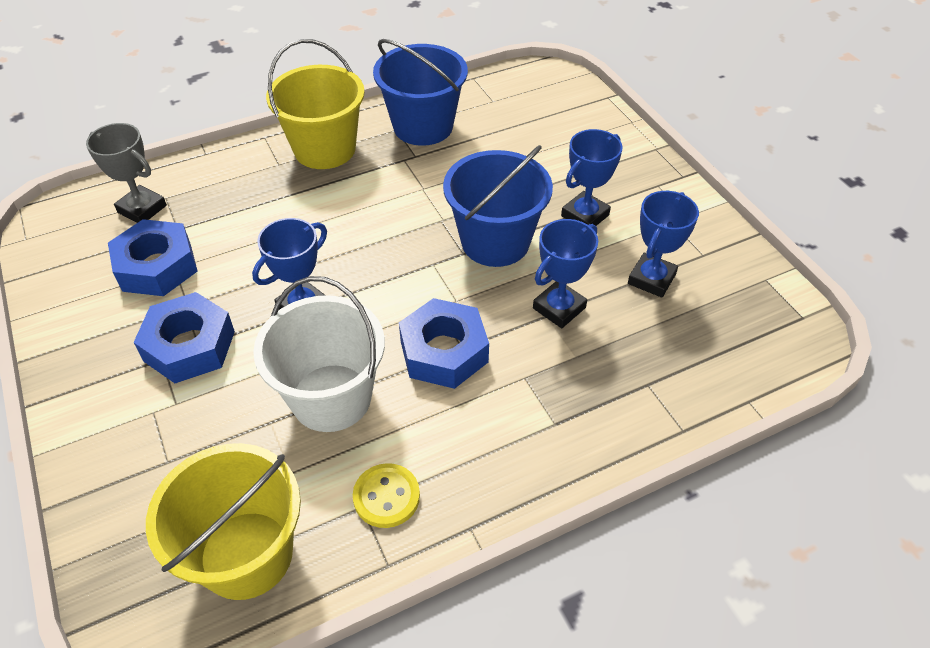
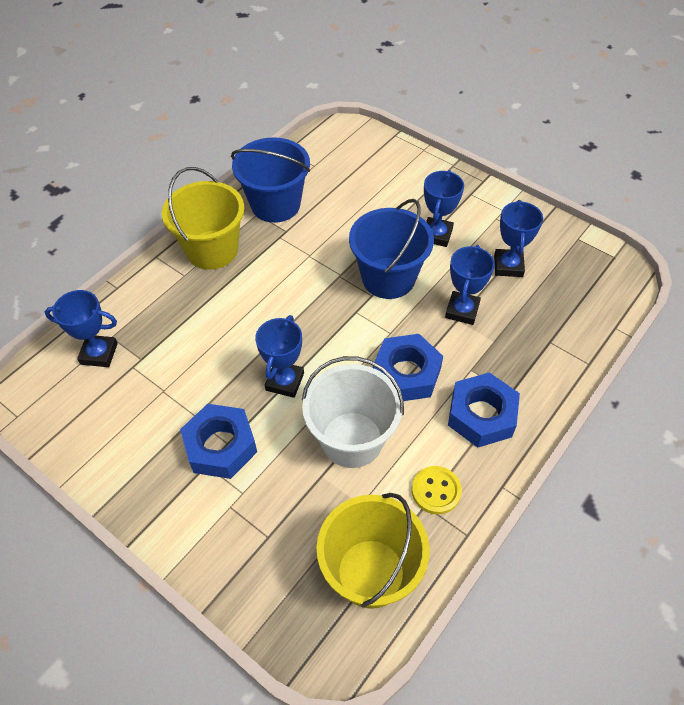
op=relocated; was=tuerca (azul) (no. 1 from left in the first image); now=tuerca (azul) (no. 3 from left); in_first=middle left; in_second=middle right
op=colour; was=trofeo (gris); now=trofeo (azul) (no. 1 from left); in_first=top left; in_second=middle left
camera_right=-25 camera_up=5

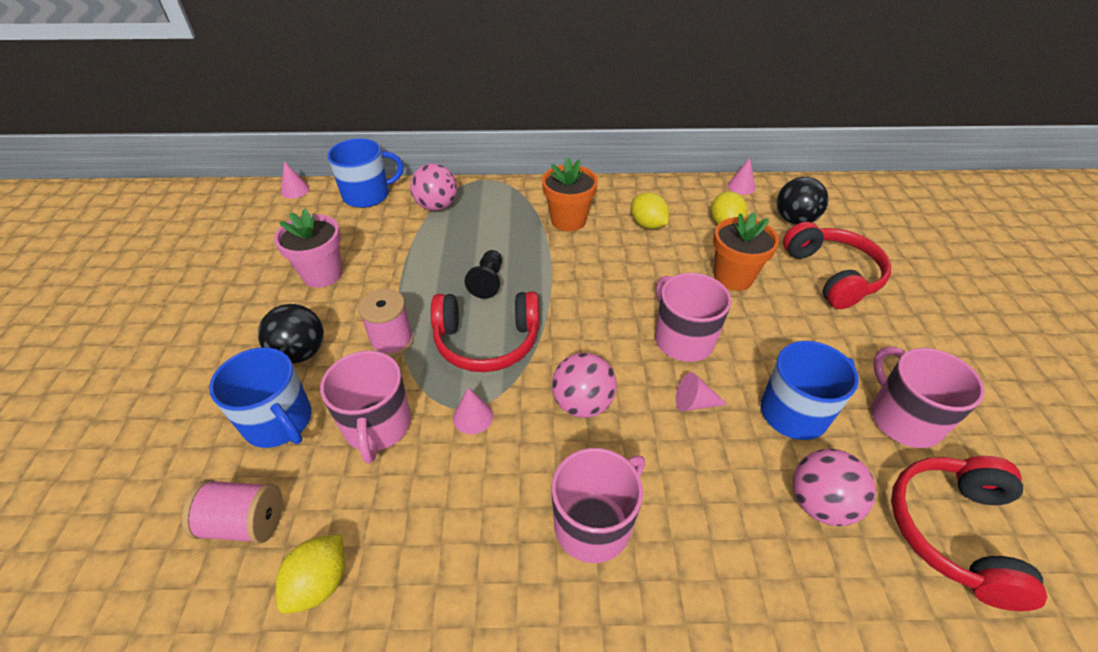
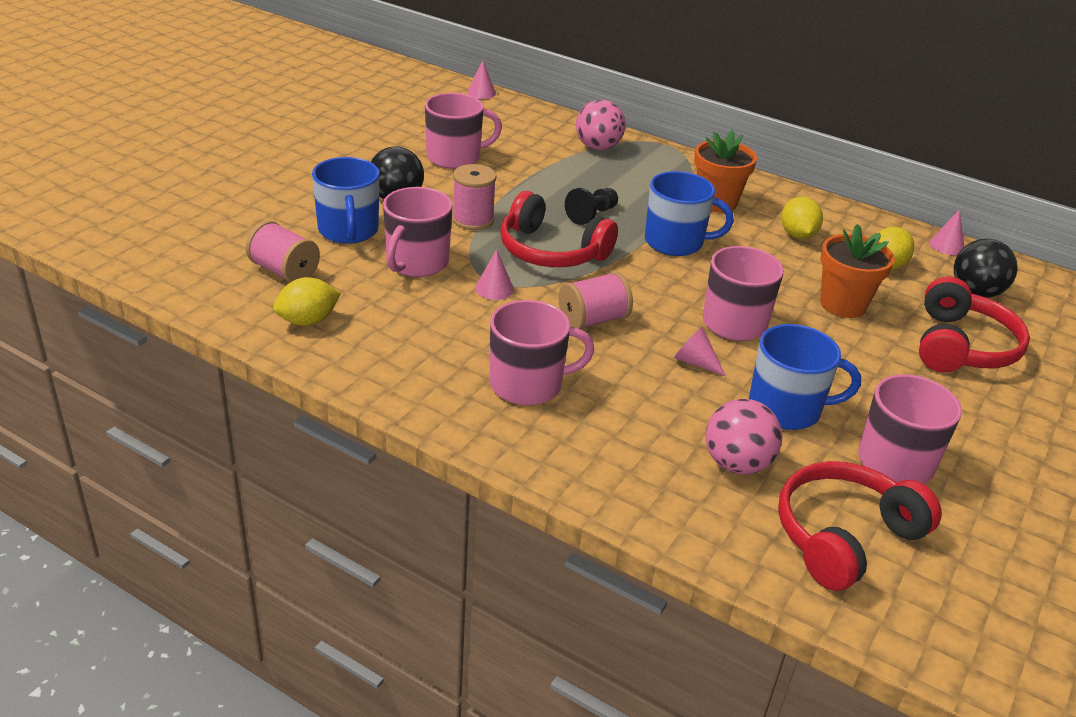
op=relocated; was=taza (azul) (no. 2 from left); in_first=top left; in_second=top centre
op=exchanged; was=maceta (rosa); now=taza (rosa) (no. 2 from left); in_first=middle left; in_second=top centre
op=exchanged; was=pelota (rosa) (no. 2 from left); now=carrete (rosa) (no. 3 from left); in_first=centre; in_second=centre
camera_right=30 camera_up=-10

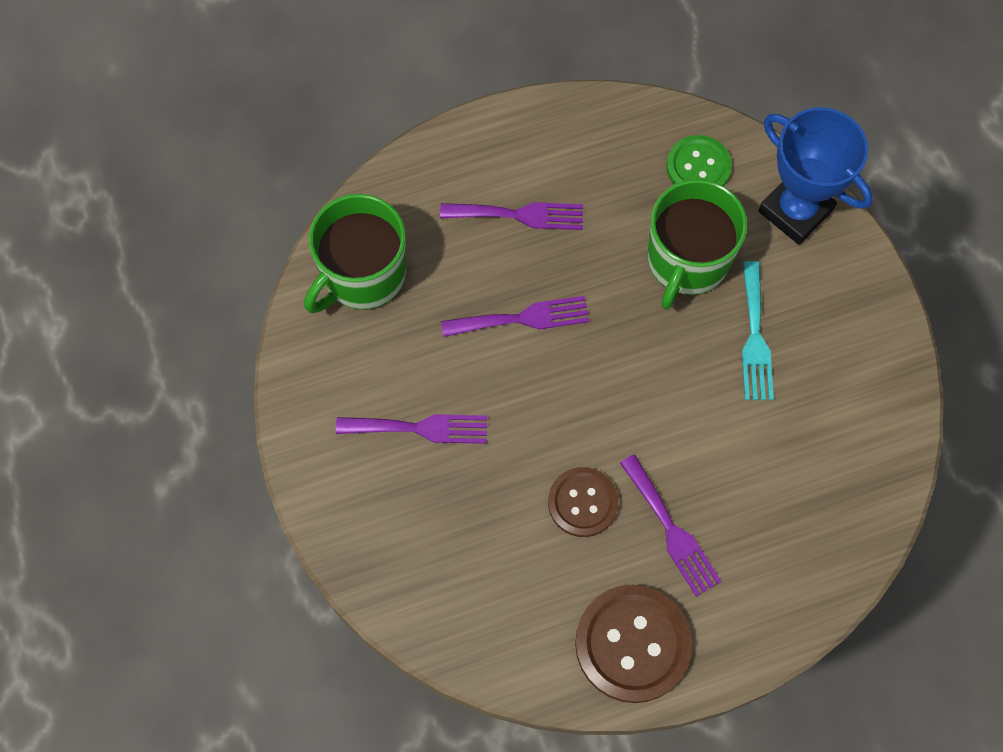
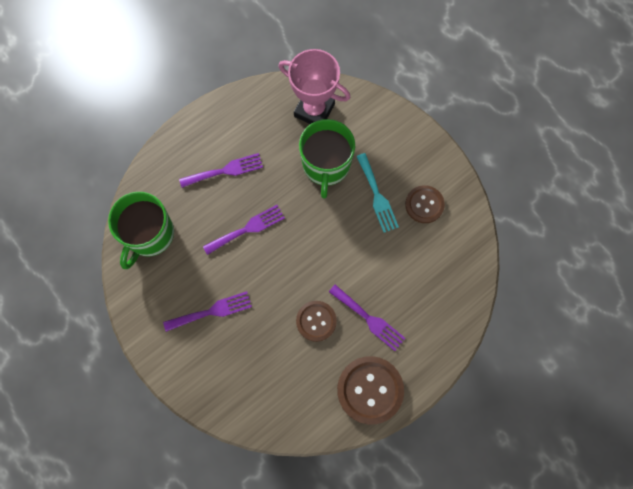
op=missing; was=trofeo (azul); in_first=top right
op=appeared; now=botón (marrón) (no. 3 from left); in_second=middle right
op=exchanged; was=botón (verde); now=trofeo (rosa); in_first=top right; in_second=top centre
camera_right=-20 camera_up=5

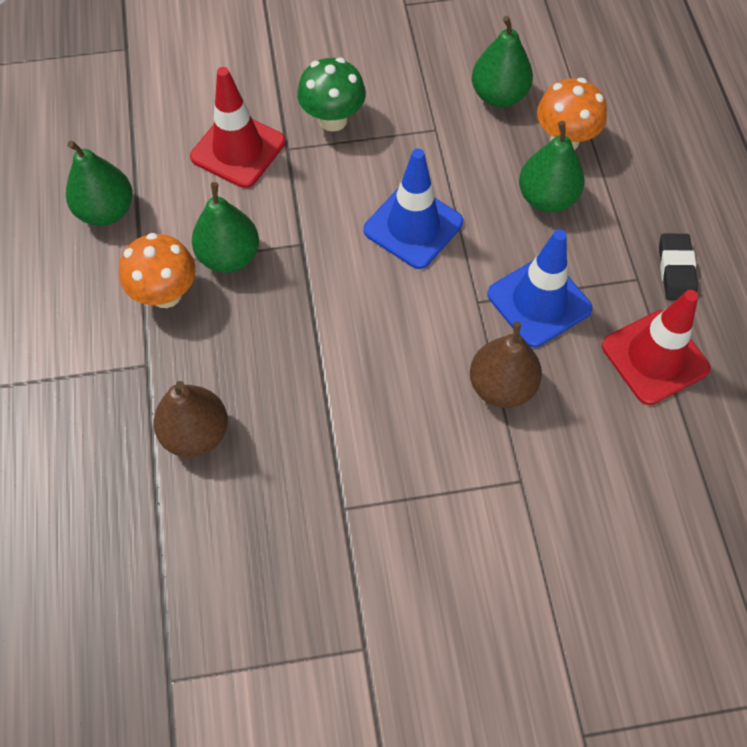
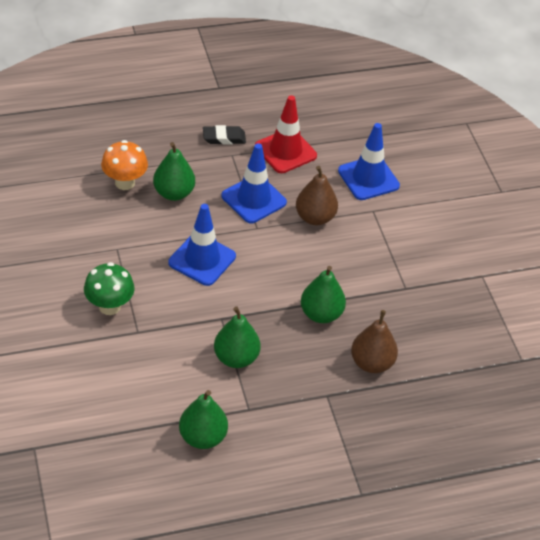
op=missing; was=seta (naranja) (no. 1 from left); in_first=middle left
op=missing; was=cono de tráfico (rojo) (no. 1 from left); in_first=top left
op=appeared; now=cono de tráfico (azul) (no. 3 from left); in_second=top right
op=relocated; was=pera (verde) (no. 3 from left in the first image); now=pera (verde) (no. 4 from left); in_first=top right; in_second=centre
camera_right=-100 camera_up=-15

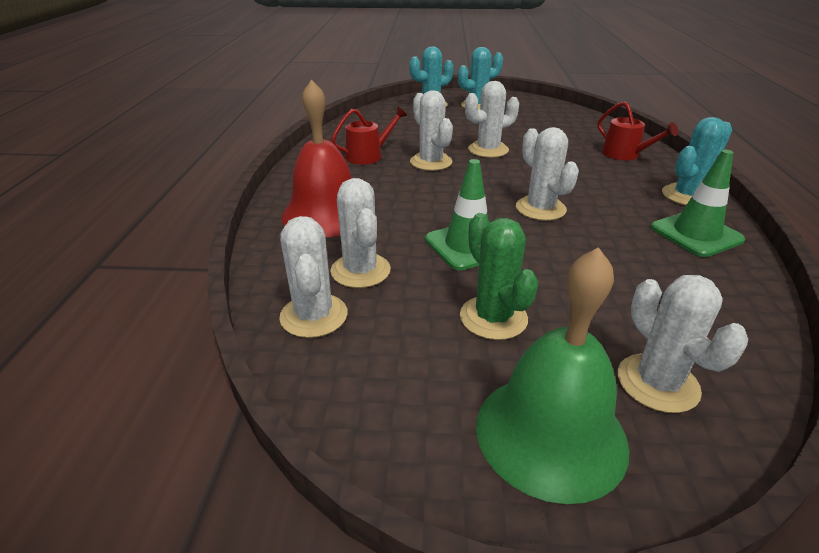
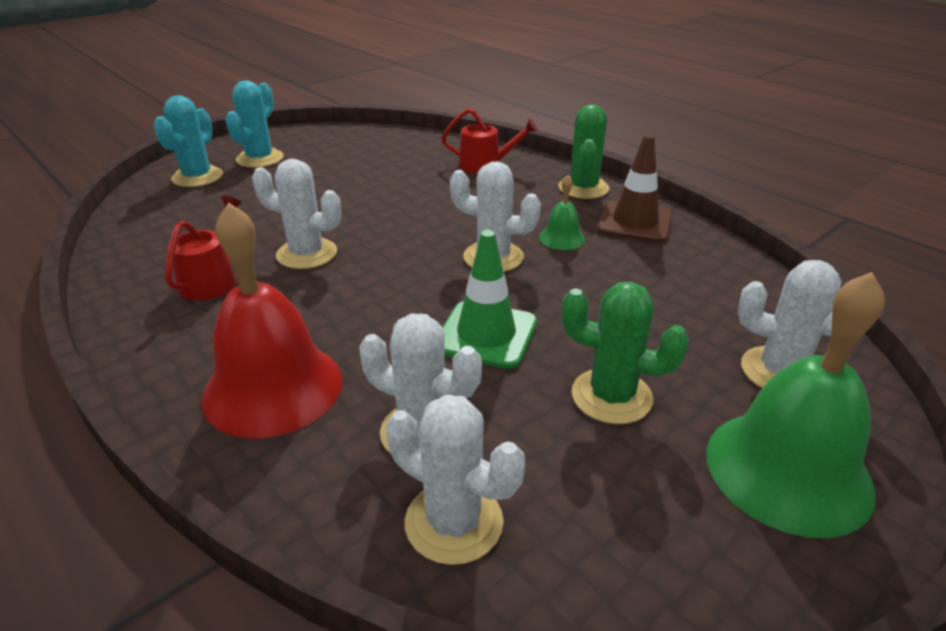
op=missing; was=cactus (blanco) (no. 4 from left); in_first=top centre
op=appeared; now=campana (verde) (no. 1 from left); in_second=centre
op=colour; was=cono de tráfico (verde) (no. 2 from left); now=cono de tráfico (marrón); in_first=middle right; in_second=top right
op=colour; was=cactus (turquesa) (no. 3 from left); now=cactus (verde) (no. 1 from left); in_first=top right; in_second=top centre
camera_right=-45 camera_up=0

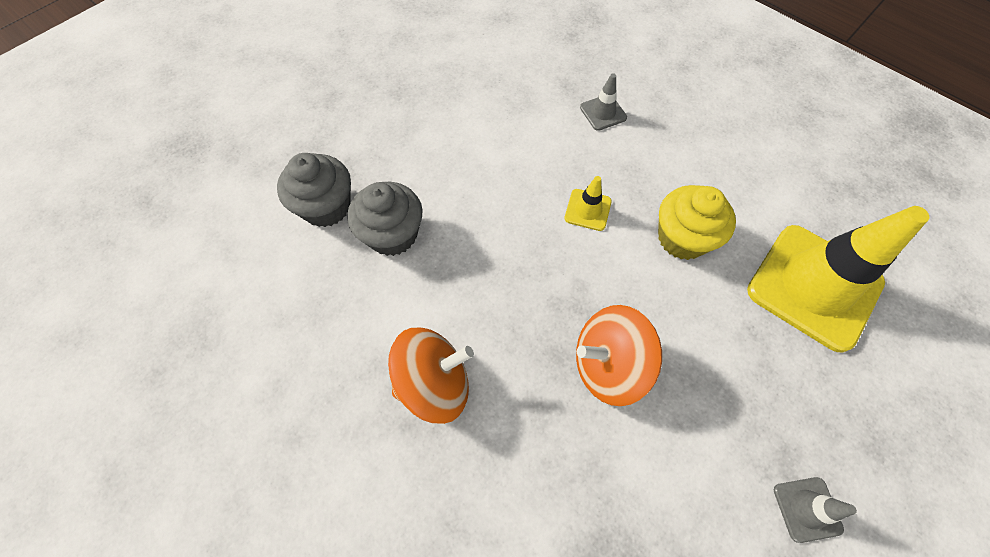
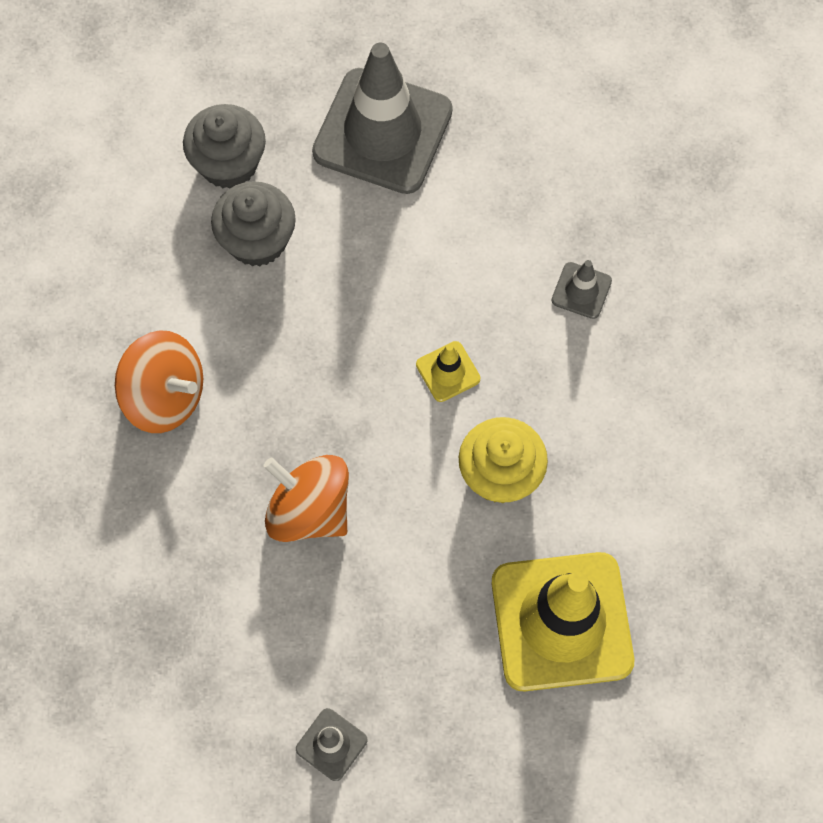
op=appeared; now=cono de tráfico (gris) (no. 2 from left); in_second=top centre
camera_right=45 camera_up=5

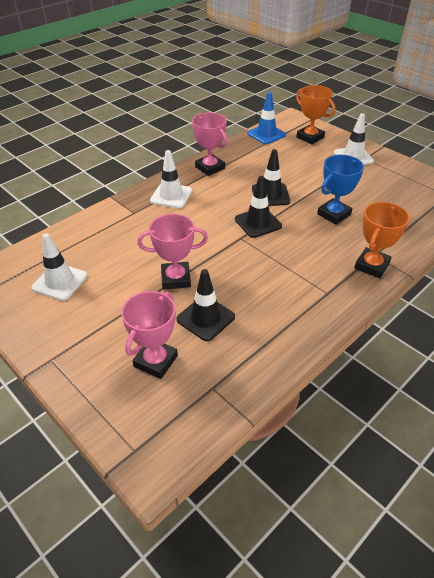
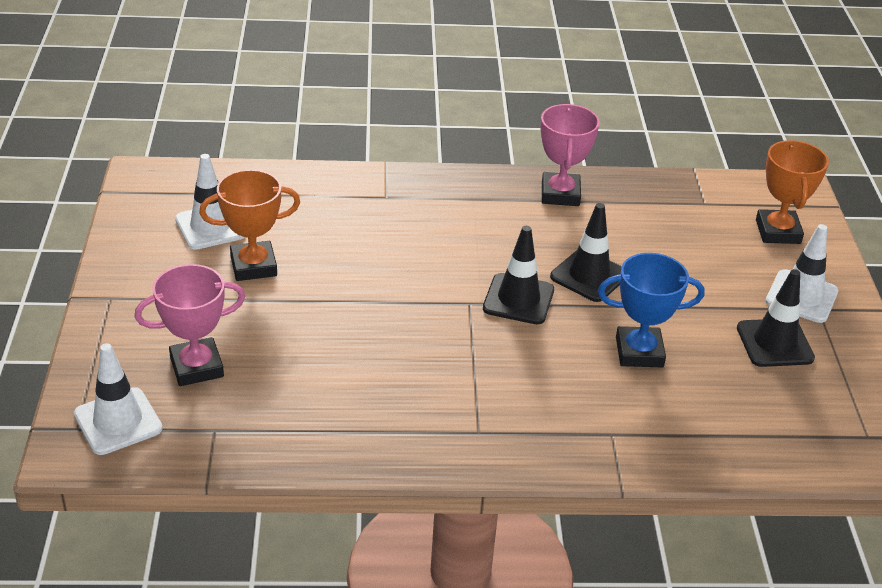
op=missing; was=trofeo (rosa) (no. 2 from left); in_first=centre
op=missing; was=cono de tráfico (azul); in_first=top centre
op=relocated; was=cono de tráfico (blanco) (no. 2 from left in the first image); now=cono de tráfico (blanco) (no. 1 from left); in_first=top centre; in_second=bottom left
op=relocated; was=cono de tráfico (negro) (no. 1 from left in the first image); now=cono de tráfico (negro) (no. 3 from left); in_first=centre; in_second=middle right
op=relocated; was=trofeo (naranja) (no. 2 from left in the first image); now=trofeo (naranja) (no. 1 from left); in_first=middle right; in_second=middle left
camera_right=40 camera_up=-5

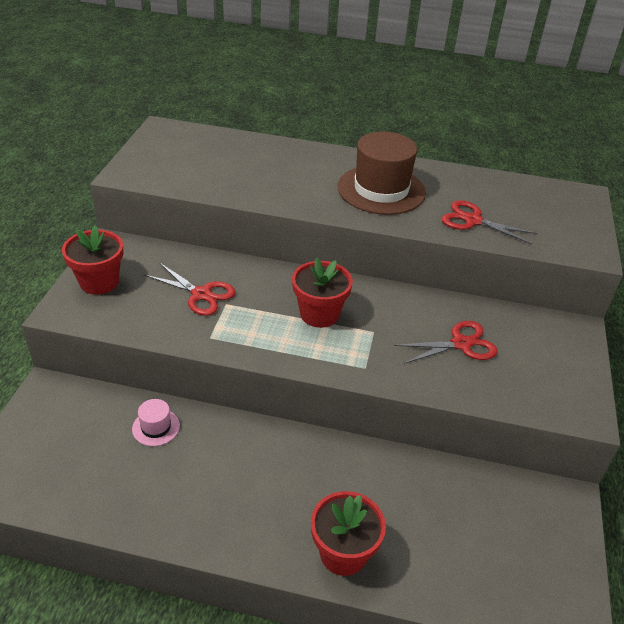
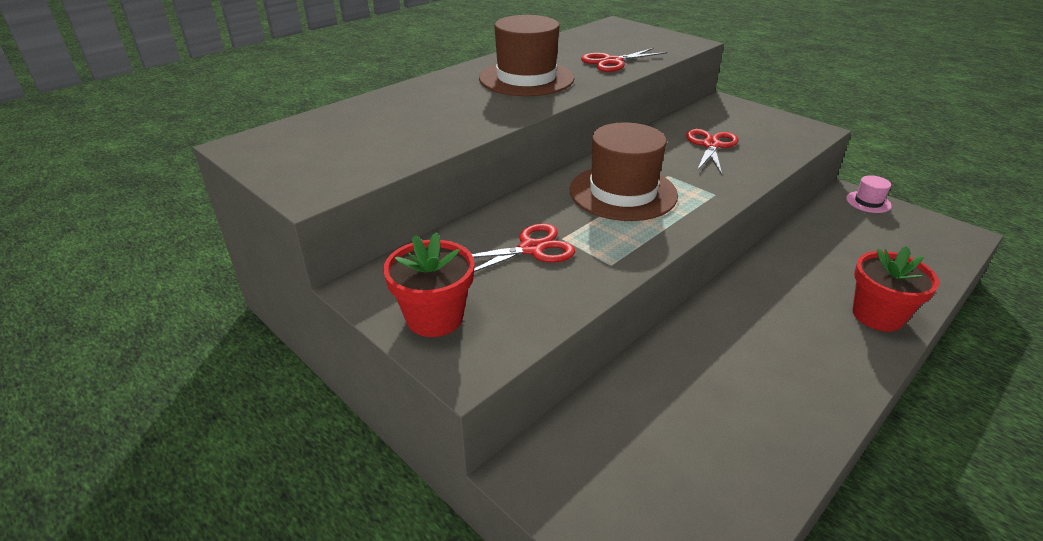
op=relocated; was=sombrero (rosa); in_first=bottom left; in_second=middle right
op=exchanged; was=maceta (rojo) (no. 2 from left); now=sombrero (marrón) (no. 2 from left); in_first=centre; in_second=top centre
camera_right=-55 camera_up=-5

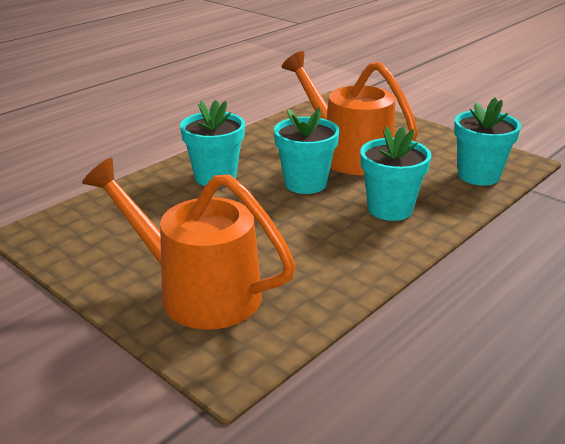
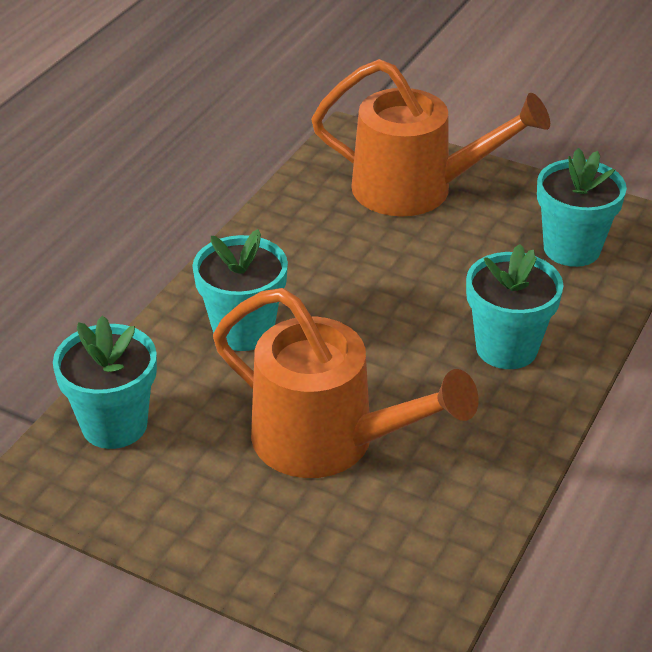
op=relocated; was=maceta (turquesa) (no. 2 from left in the first image); now=maceta (turquesa) (no. 4 from left); in_first=centre; in_second=top right
camera_right=165 camera_up=10

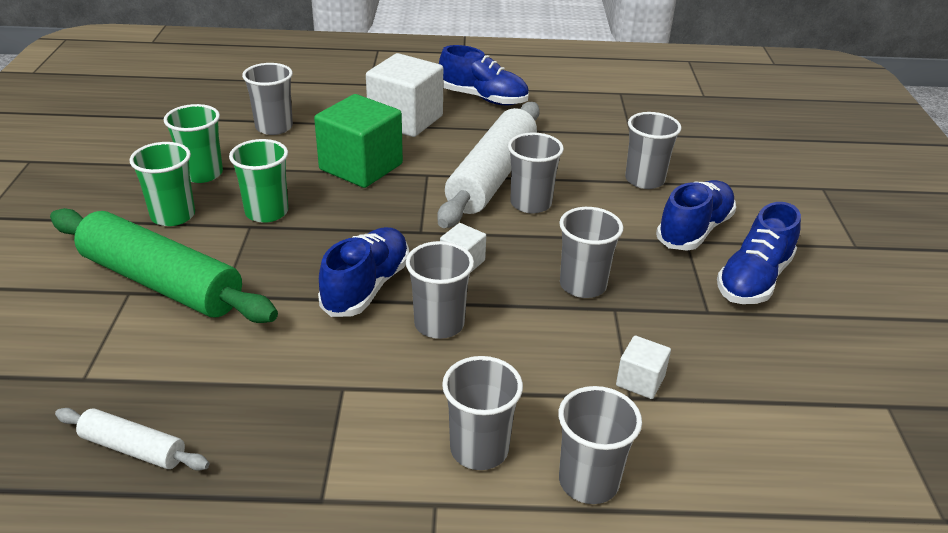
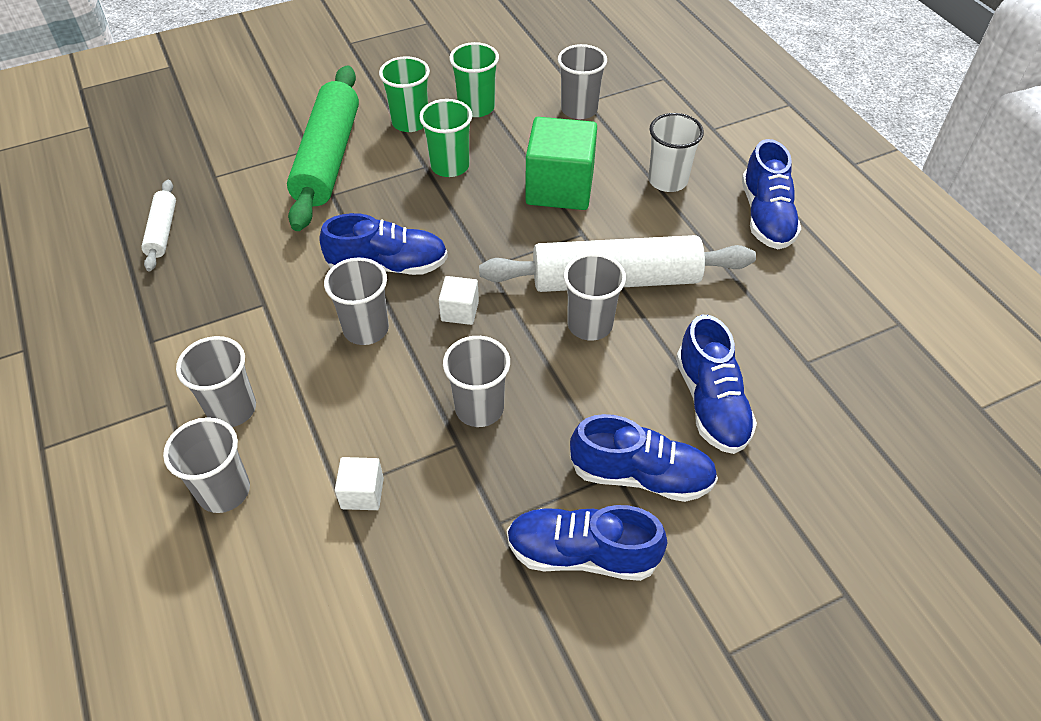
op=exchanged; was=cubo (blanco) (no. 1 from left); now=vaso (blanco); in_first=top centre; in_second=top centre
op=exchanged; was=vaso (gris) (no. 7 from left); now=zapato (azul) (no. 4 from left); in_first=top right; in_second=middle right
camera_right=65 camera_up=15

